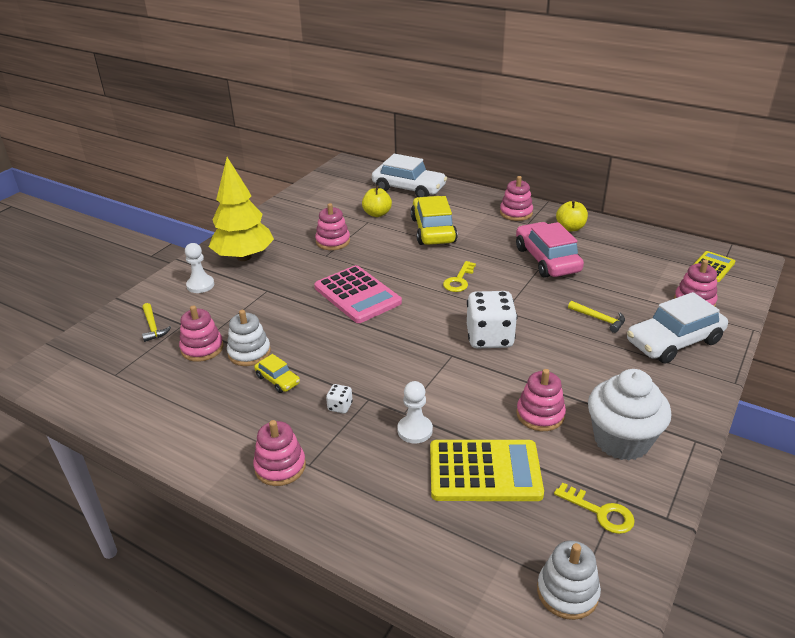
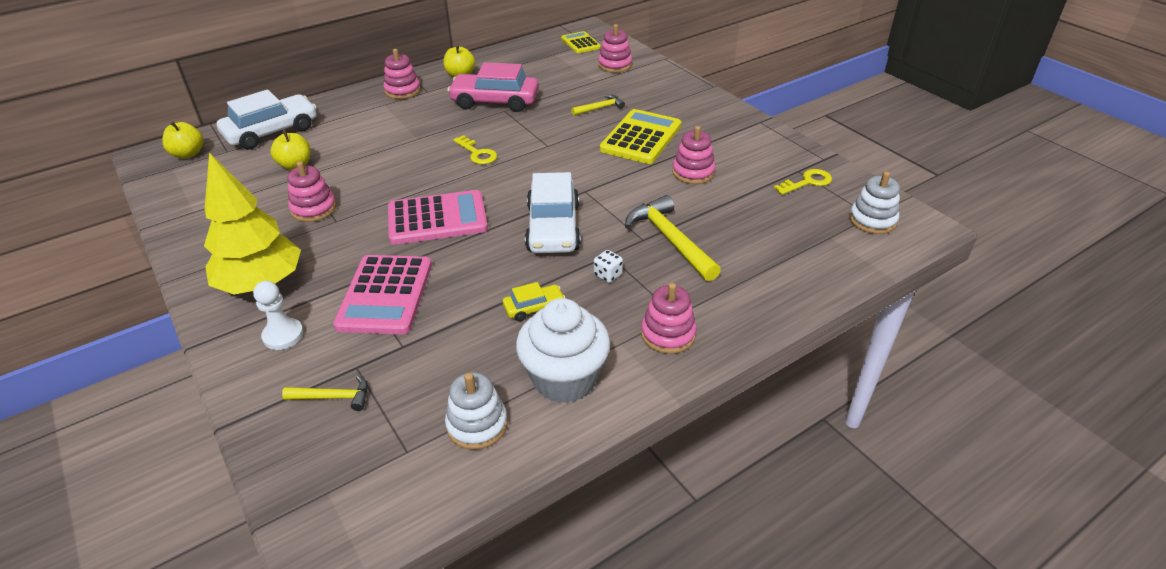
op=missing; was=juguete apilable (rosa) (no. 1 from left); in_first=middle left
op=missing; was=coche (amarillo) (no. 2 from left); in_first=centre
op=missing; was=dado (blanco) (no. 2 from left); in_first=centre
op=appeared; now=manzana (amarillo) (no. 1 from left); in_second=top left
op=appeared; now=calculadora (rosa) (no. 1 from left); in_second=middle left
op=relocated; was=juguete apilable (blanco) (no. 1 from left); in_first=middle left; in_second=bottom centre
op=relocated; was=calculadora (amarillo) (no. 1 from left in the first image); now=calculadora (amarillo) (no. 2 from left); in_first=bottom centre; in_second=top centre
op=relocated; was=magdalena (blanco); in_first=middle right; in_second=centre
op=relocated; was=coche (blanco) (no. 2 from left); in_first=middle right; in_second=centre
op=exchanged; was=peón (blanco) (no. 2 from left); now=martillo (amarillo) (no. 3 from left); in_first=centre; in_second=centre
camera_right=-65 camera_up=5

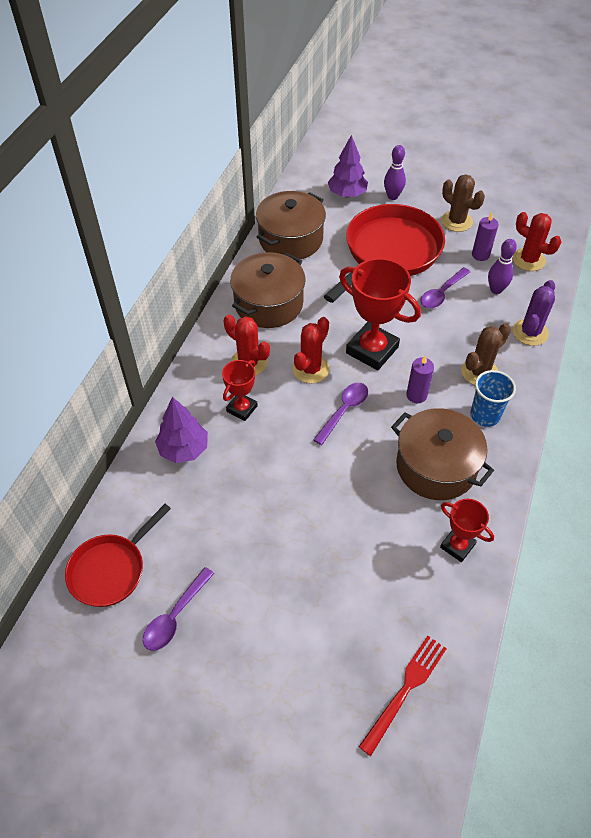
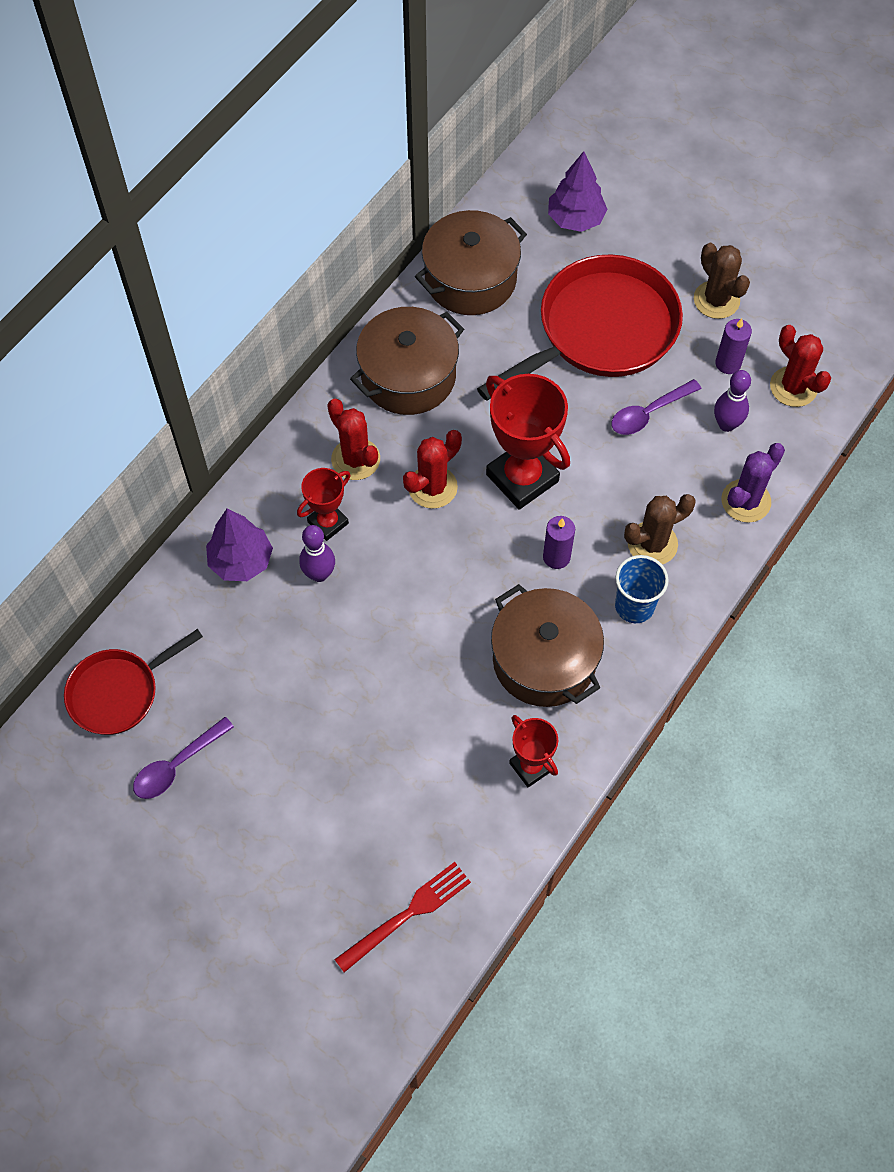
op=missing; was=cuchara (morado) (no. 2 from left); in_first=centre
op=relocated; was=bolo (morado) (no. 1 from left); in_first=top right; in_second=centre
camera_right=15 camera_up=10

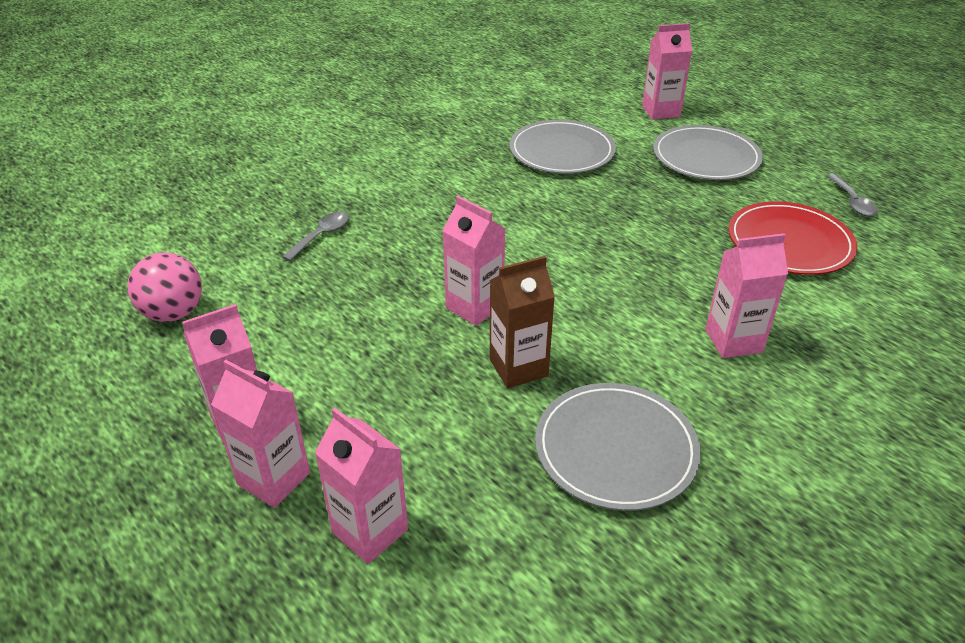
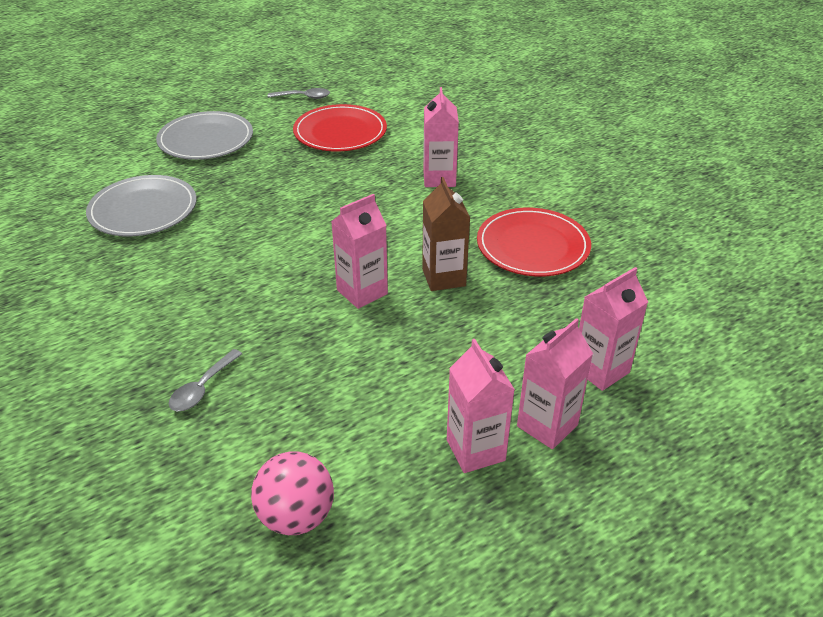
op=missing; was=cartón de leche (rosa) (no. 5 from left); in_first=top right
op=colour; was=plato (gris) (no. 2 from left); now=plato (rojo) (no. 2 from left); in_first=bottom centre; in_second=centre
op=spun; was=cuchara (gris) (no. 1 from left); in_first=middle left; in_second=middle left; clockwise=-105
camera_right=-80 camera_up=0

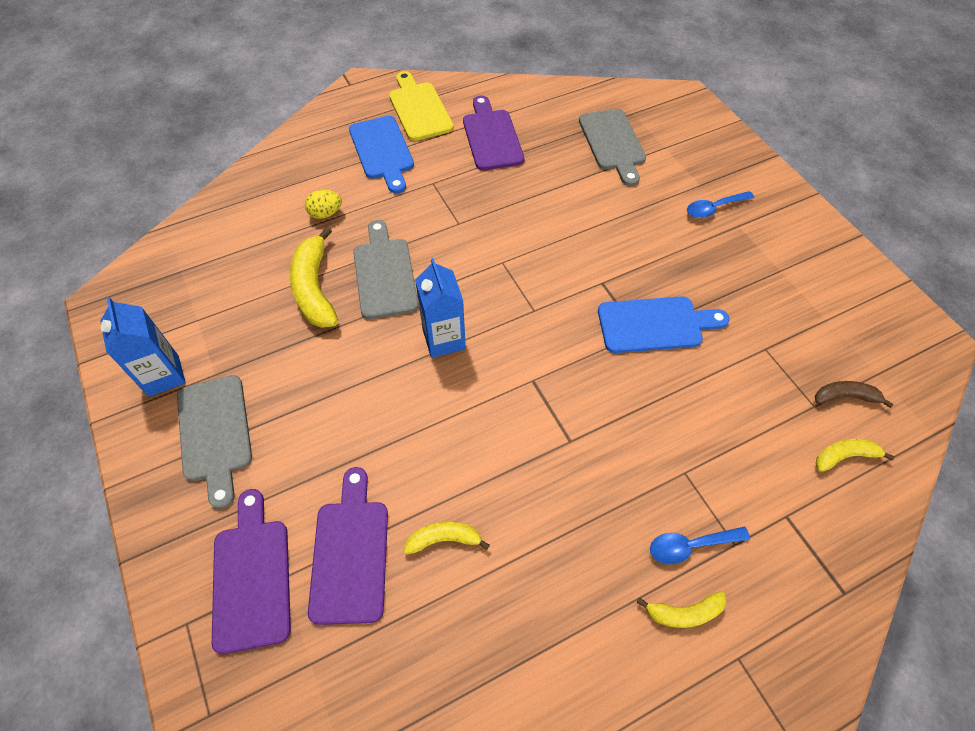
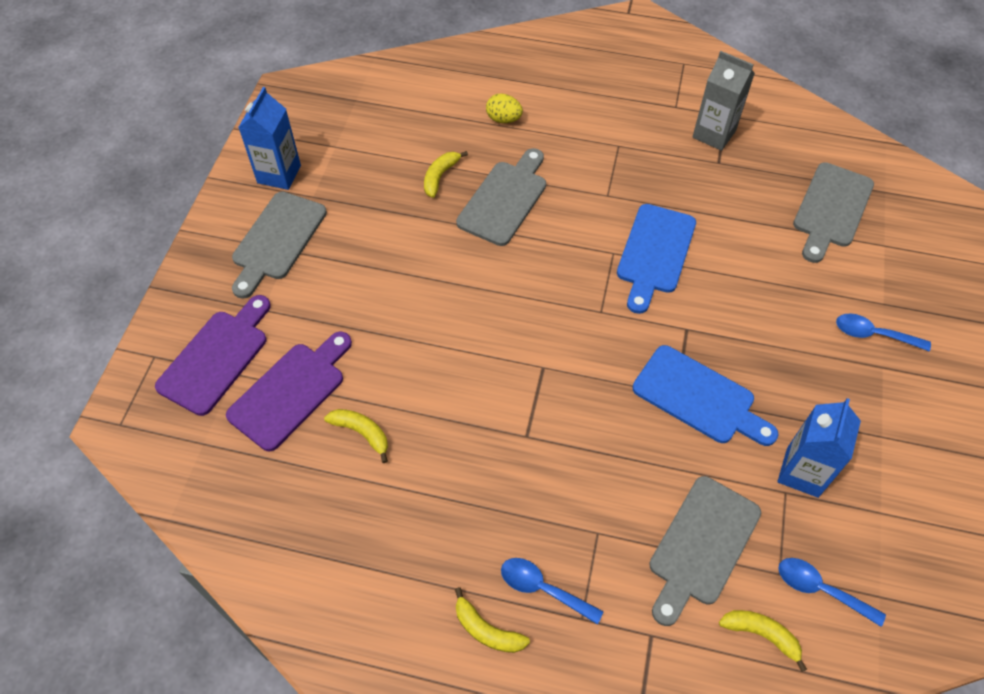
op=missing; was=tabla de cortar (amarillo); in_first=top centre
op=appeared; now=tabla de cortar (gris) (no. 3 from left); in_second=bottom right
op=relocated; was=tabla de cortar (azul) (no. 1 from left); in_first=top centre; in_second=middle right
op=relocated; was=cartón de leche (azul) (no. 2 from left); in_first=centre; in_second=middle right
op=exchanged; was=tabla de cortar (morado) (no. 3 from left); now=cartón de leche (gris); in_first=top centre; in_second=top right
op=exchanged; was=plátano (marrón); now=cuchara (azul) (no. 2 from left); in_first=middle right; in_second=bottom right
op=size; was=plátano (amarillo) (no. 1 from left in the first image); in_first=middle left; in_second=top centre; ratio=0.54
camera_right=40 camera_up=0

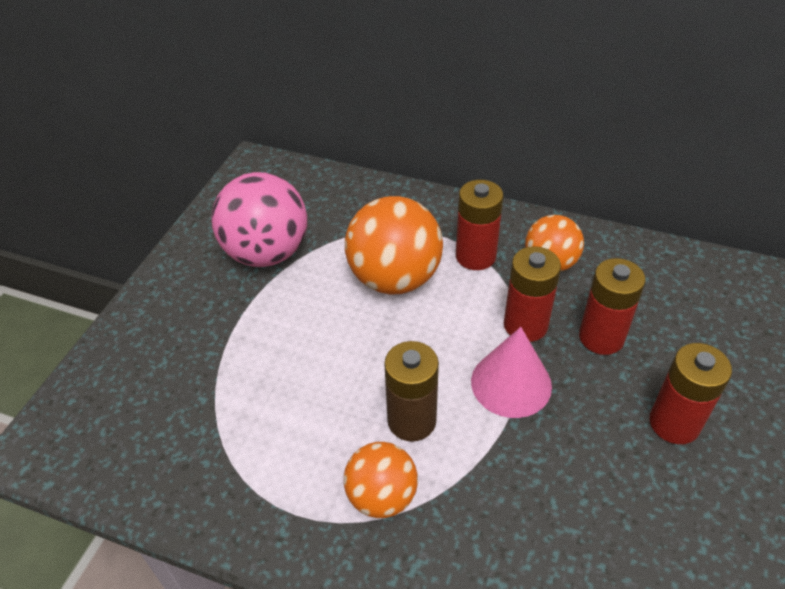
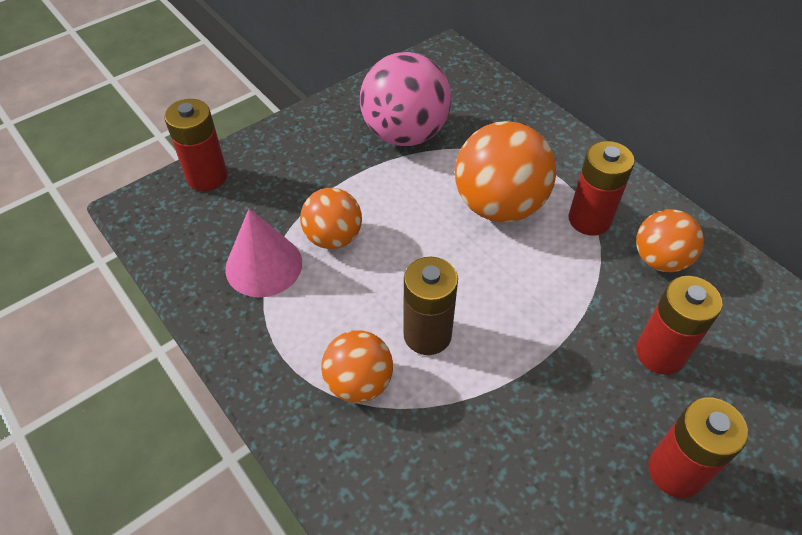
op=appeared; now=pelota (naranja) (no. 1 from left); in_second=centre
op=relocated; was=cono (rosa); in_first=centre; in_second=middle left
op=relocated; was=pila (rojo) (no. 2 from left in the first image); now=pila (rojo) (no. 1 from left); in_first=middle right; in_second=top left
camera_right=30 camera_up=5

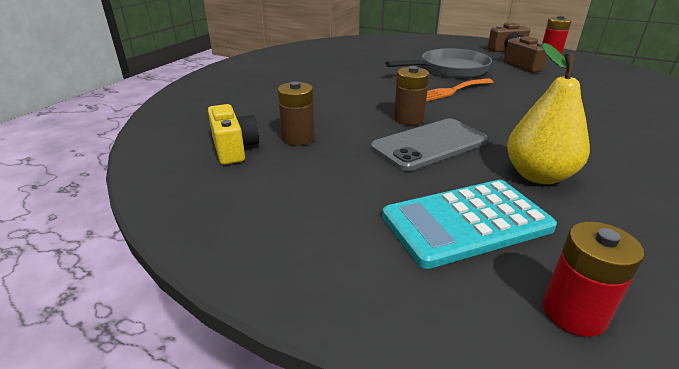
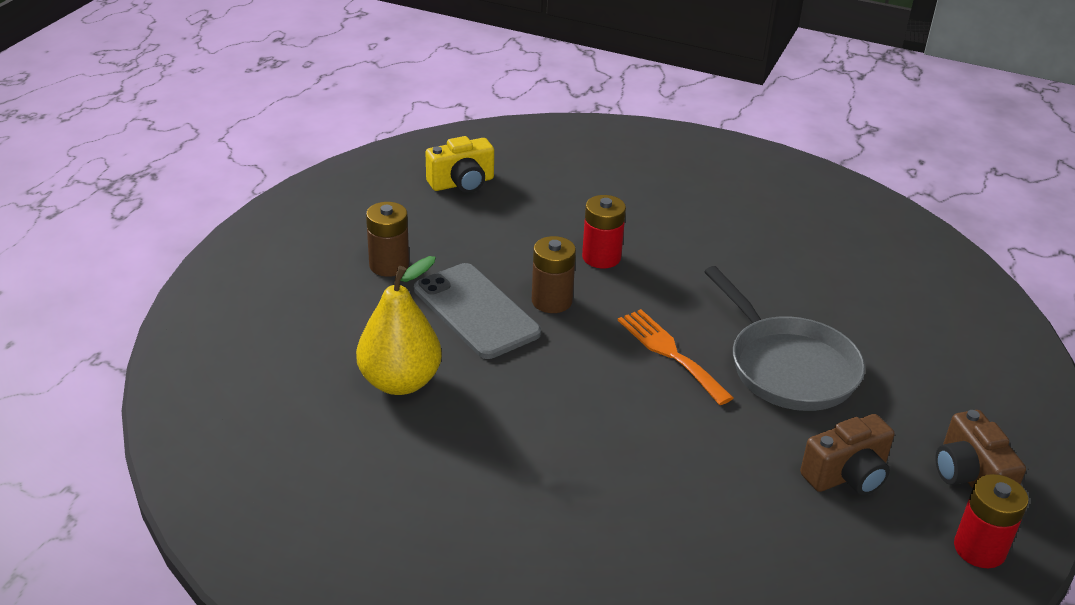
op=missing; was=calculadora (turquesa); in_first=middle right
op=relocated; was=pila (marrón) (no. 1 from left); in_first=top centre; in_second=centre
op=relocated; was=pila (rojo) (no. 2 from left in the first image); now=pila (rojo) (no. 1 from left); in_first=bottom right; in_second=centre
camera_right=85 camera_up=5

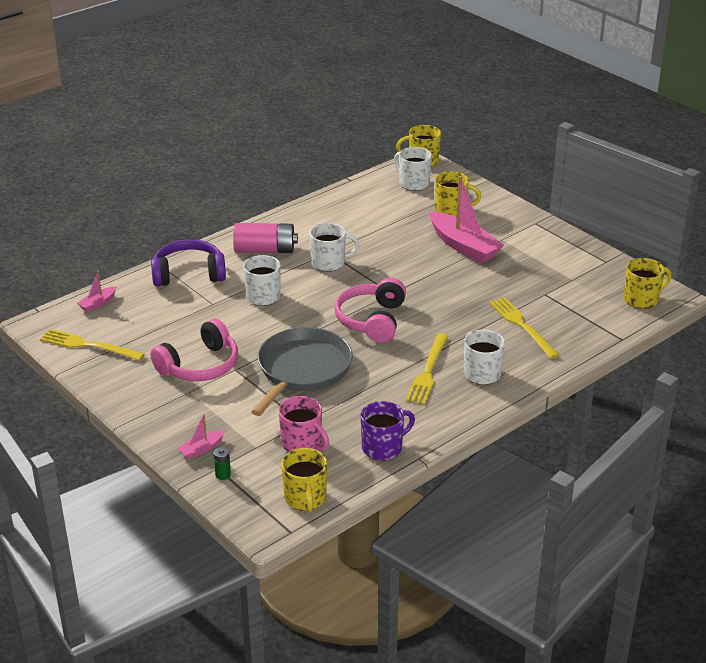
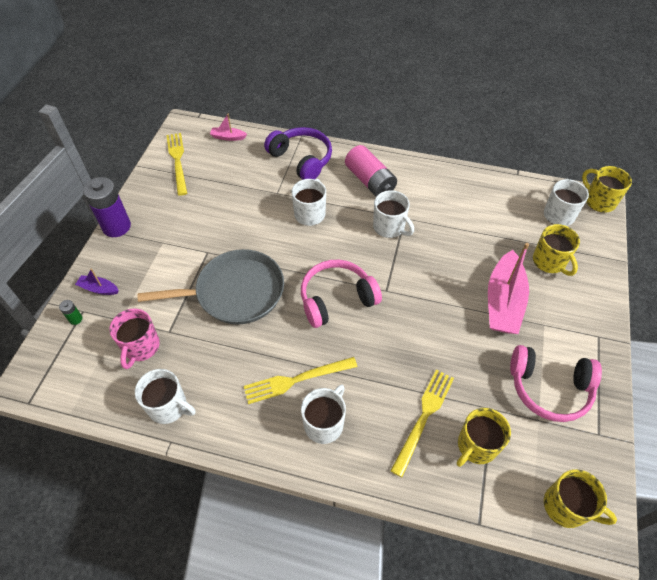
op=appeared; now=pila (morado); in_second=middle left
op=relocated; was=auriculares (rosa) (no. 1 from left in the first image); now=auriculares (rosa) (no. 2 from left); in_first=middle left; in_second=middle right
op=relocated; was=taza (amarillo) (no. 1 from left); in_first=bottom centre; in_second=bottom right
op=colour; was=barco (rosa) (no. 2 from left); now=barco (morado); in_first=middle left; in_second=middle left
op=colour; was=taza (morado); now=taza (blanco) (no. 1 from left); in_first=centre; in_second=bottom left
camera_right=55 camera_up=20

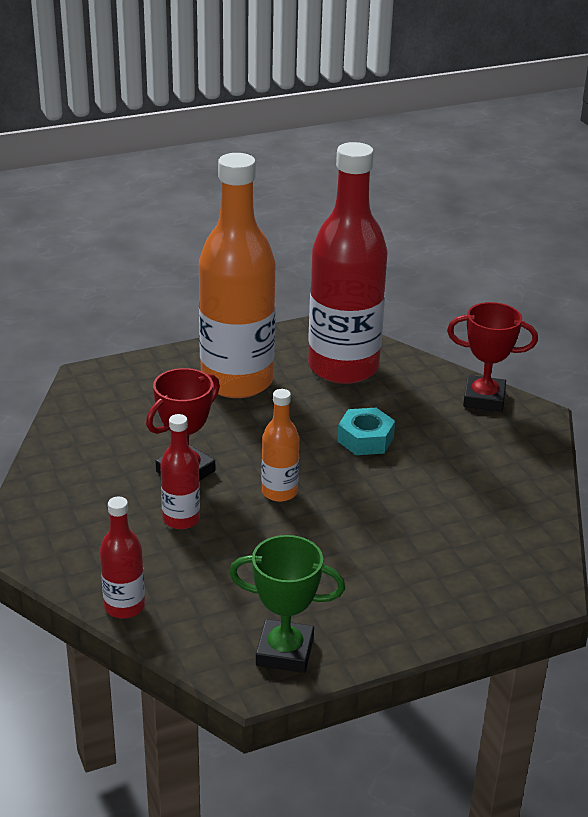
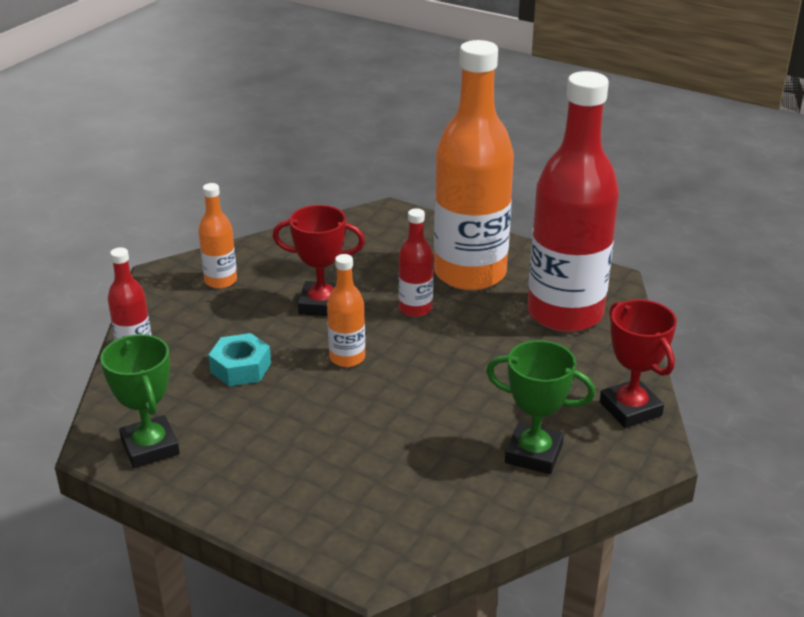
op=appeared; now=botella (naranja) (no. 1 from left); in_second=middle left
op=appeared; now=trofeo (verde) (no. 2 from left); in_second=middle right
op=relocated; was=botella (rojo) (no. 2 from left); in_first=middle left; in_second=centre
op=relocated; was=tuerca (turquesa); in_first=centre; in_second=middle left
camera_right=55 camera_up=0

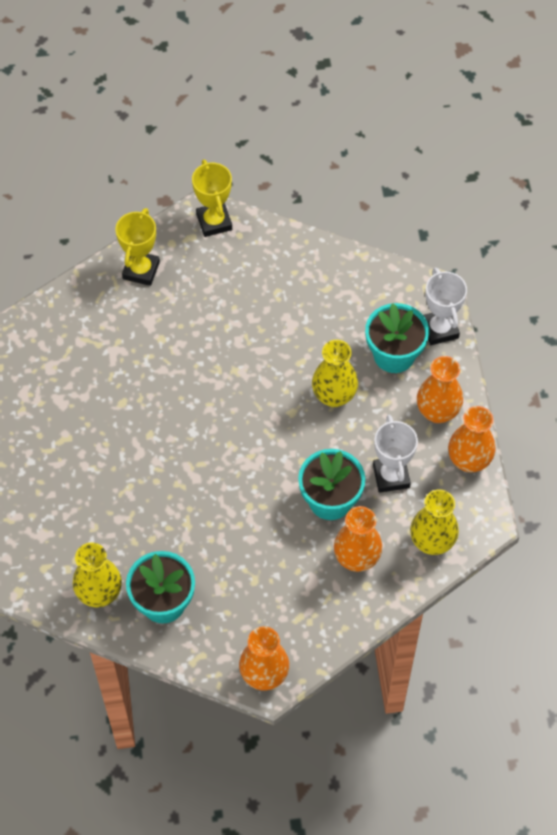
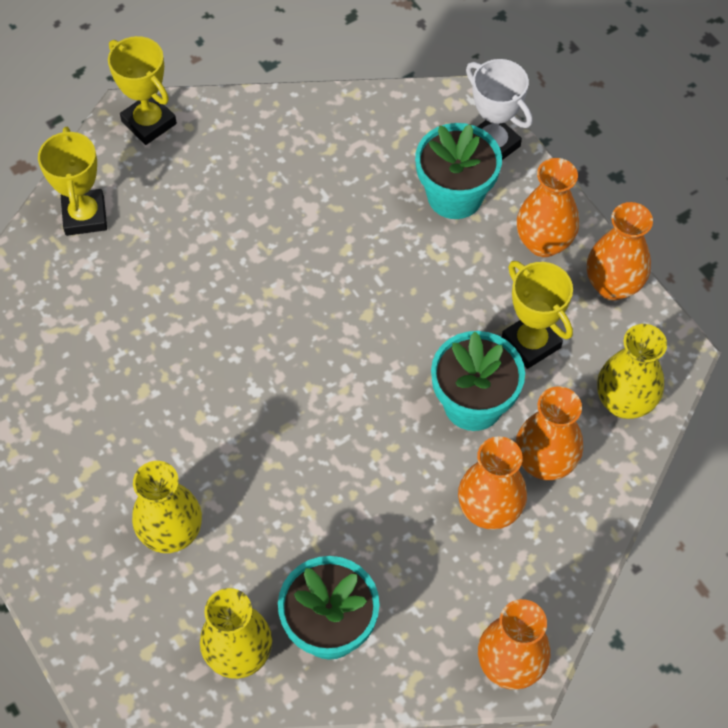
op=appeared; now=florero (naranja) (no. 1 from left); in_second=middle right
op=relocated; was=florero (amarillo) (no. 2 from left in the first image); now=florero (amarillo) (no. 1 from left); in_first=centre; in_second=bottom left
op=colour; was=trofeo (blanco) (no. 1 from left); now=trofeo (amarillo) (no. 3 from left); in_first=middle right; in_second=middle right
camera_right=-25 camera_up=0

